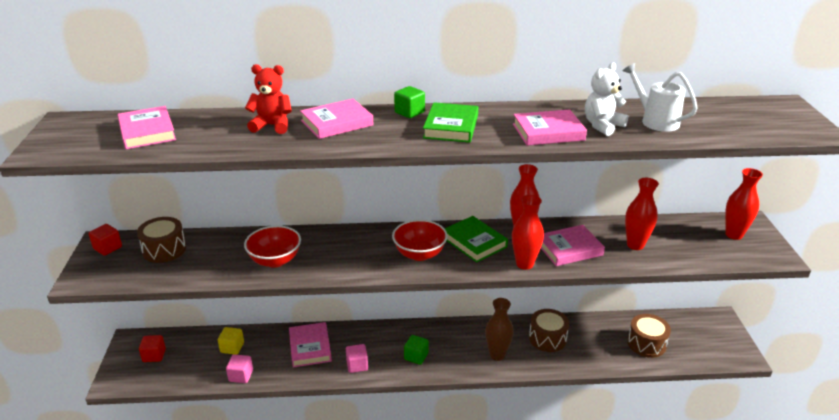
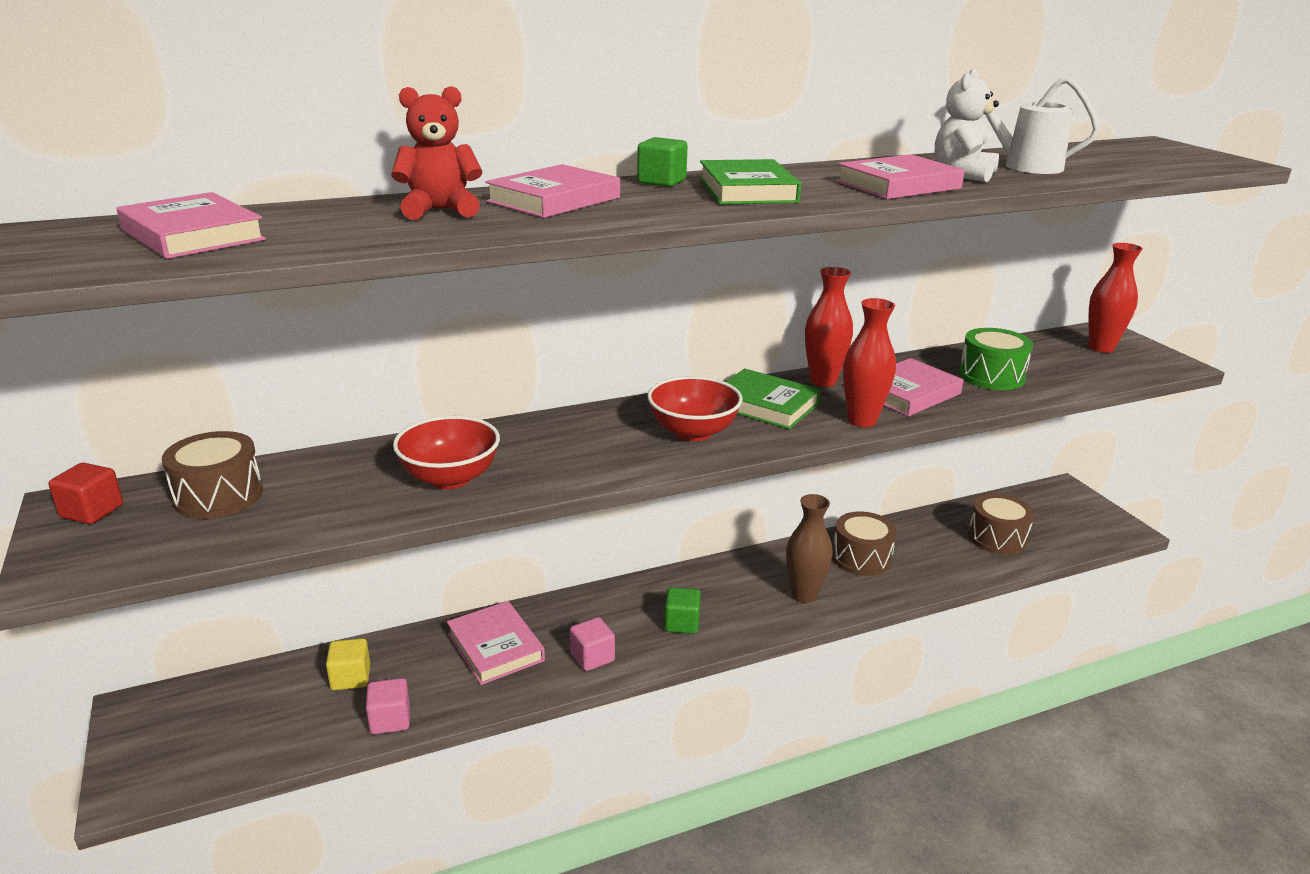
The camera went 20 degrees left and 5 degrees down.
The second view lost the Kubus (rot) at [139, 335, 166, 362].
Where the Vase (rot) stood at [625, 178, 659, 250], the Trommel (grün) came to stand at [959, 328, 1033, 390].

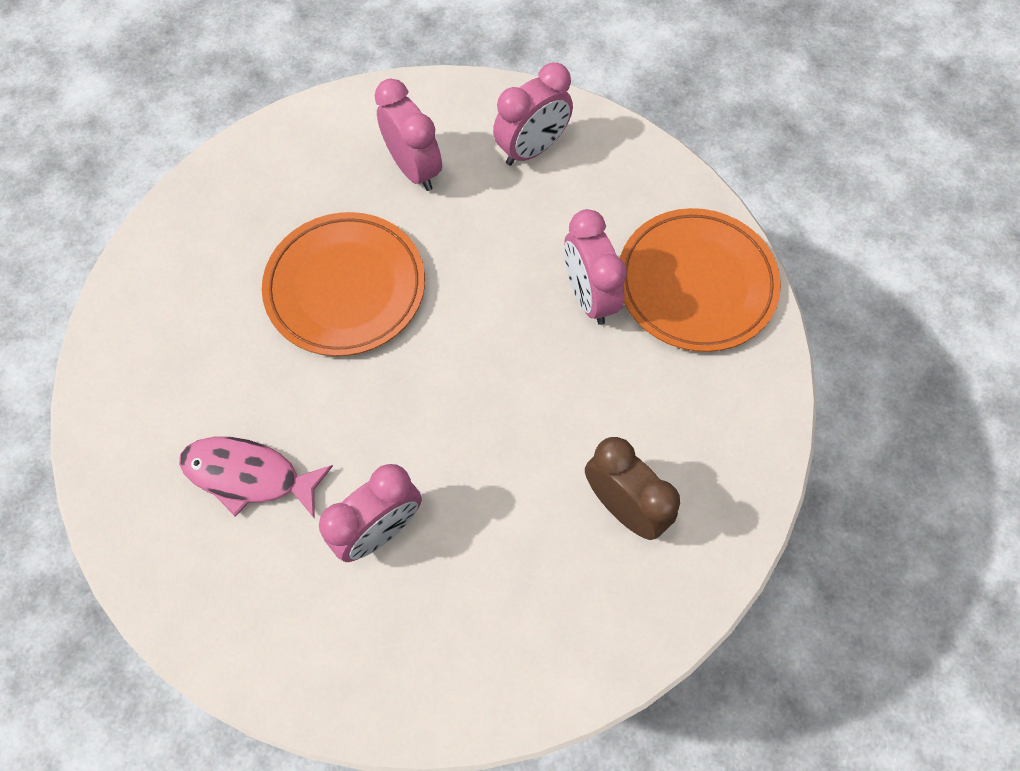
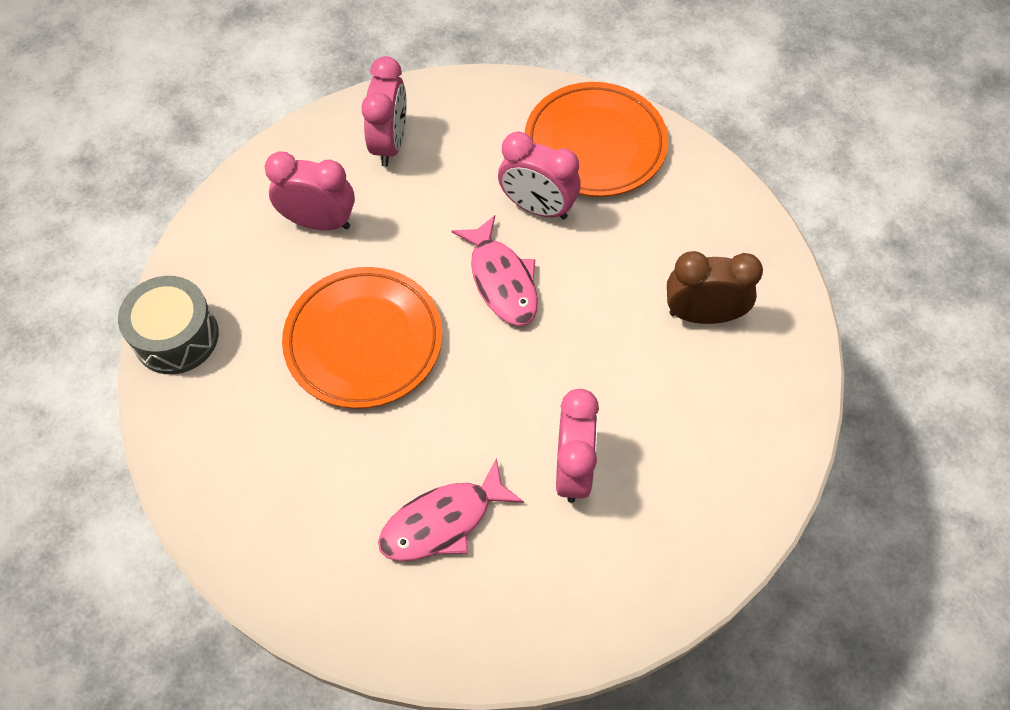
The camera went 45 degrees left and 5 degrees down.
The second view gained the Trommel (grau) at [118, 276, 219, 374].
The second view gained the Fisch (rosa) at [452, 215, 538, 326].

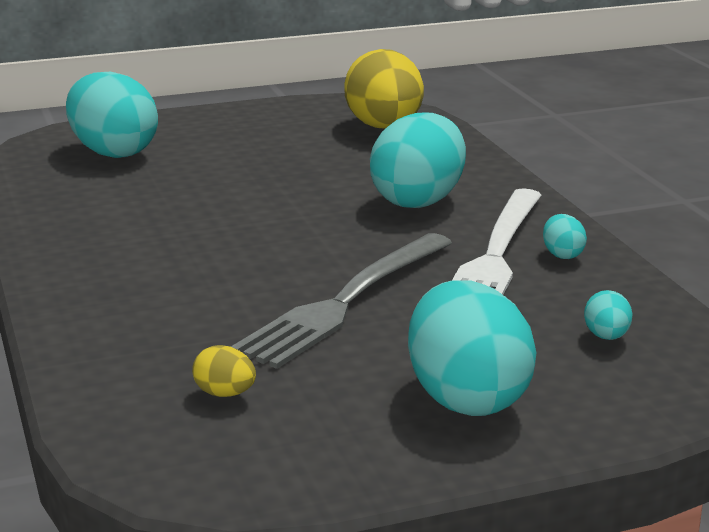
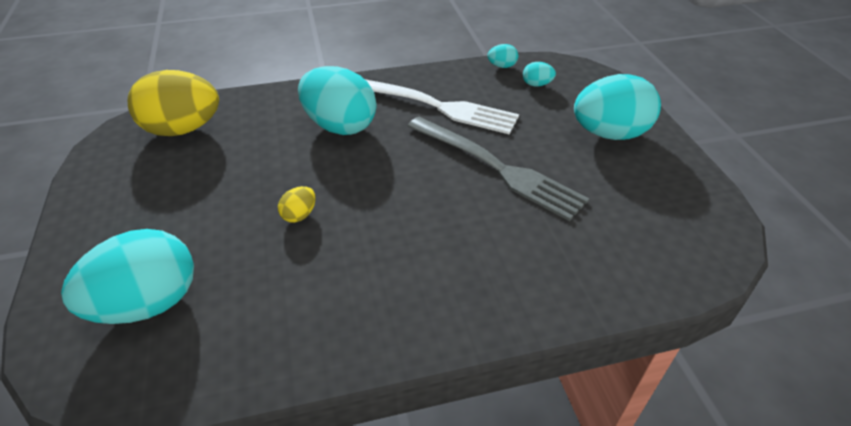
The camera went 85 degrees left and 20 degrees up.
The Ei (gelb) ended up elsewhere, having gone from [192, 345, 256, 397] to [278, 186, 315, 223].
The Ei (türkis) ended up elsewhere, having gone from [543, 214, 587, 259] to [487, 44, 518, 68].

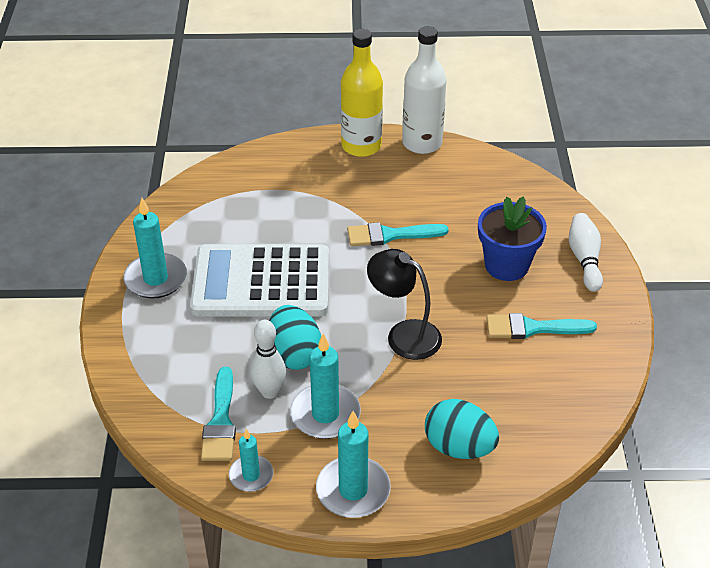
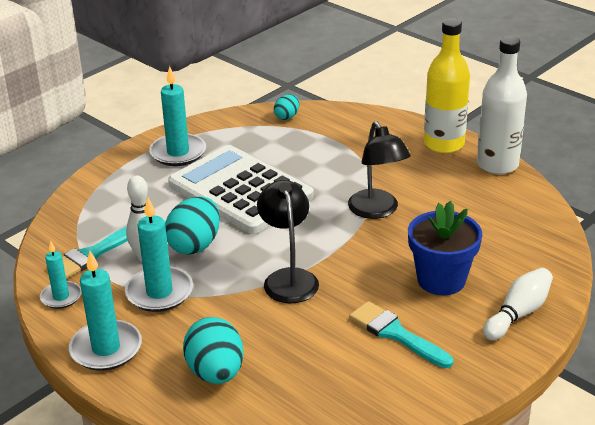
The camera went 45 degrees right and 10 degrees down.
Where the Pinsel (türkis) stood at [347, 222, 449, 246], the Lampe (schwarz) came to stand at [348, 121, 411, 219].
The second view gained the Ei (türkis) at [274, 94, 299, 120].

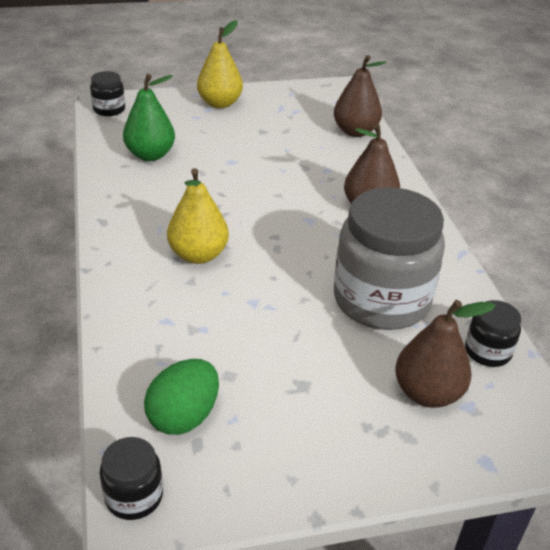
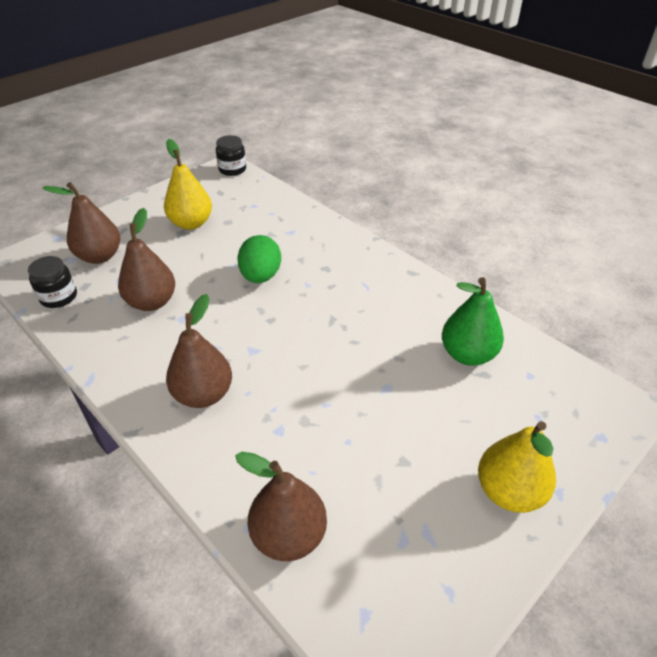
The camera went 150 degrees right and 5 degrees up.
The second view lost the Einmachglas (schwarz) at [90, 71, 125, 116].
The Ei (grün) ended up elsewhere, having gone from [144, 359, 219, 435] to [238, 235, 281, 283].
The Birne (gelb) ended up elsewhere, having gone from [167, 168, 229, 264] to [164, 139, 212, 230].
Where the Einmachglas (grau) stood at [334, 187, 445, 330], the Birne (braun) came to stand at [118, 208, 175, 311].

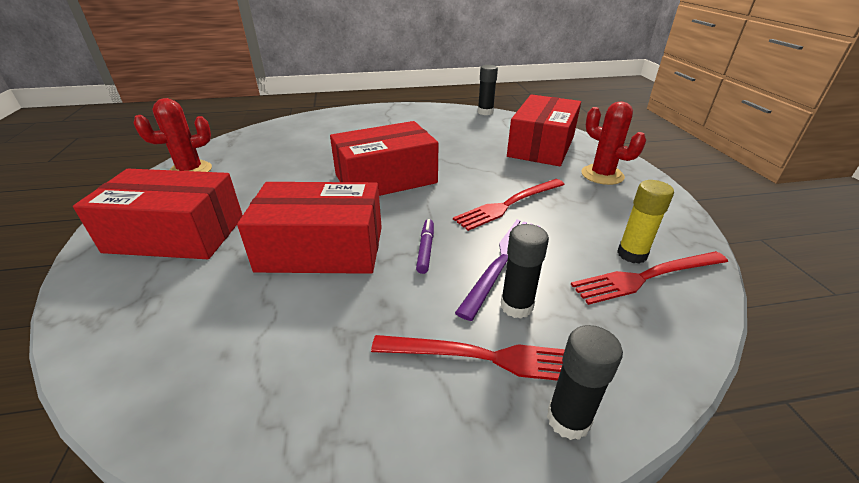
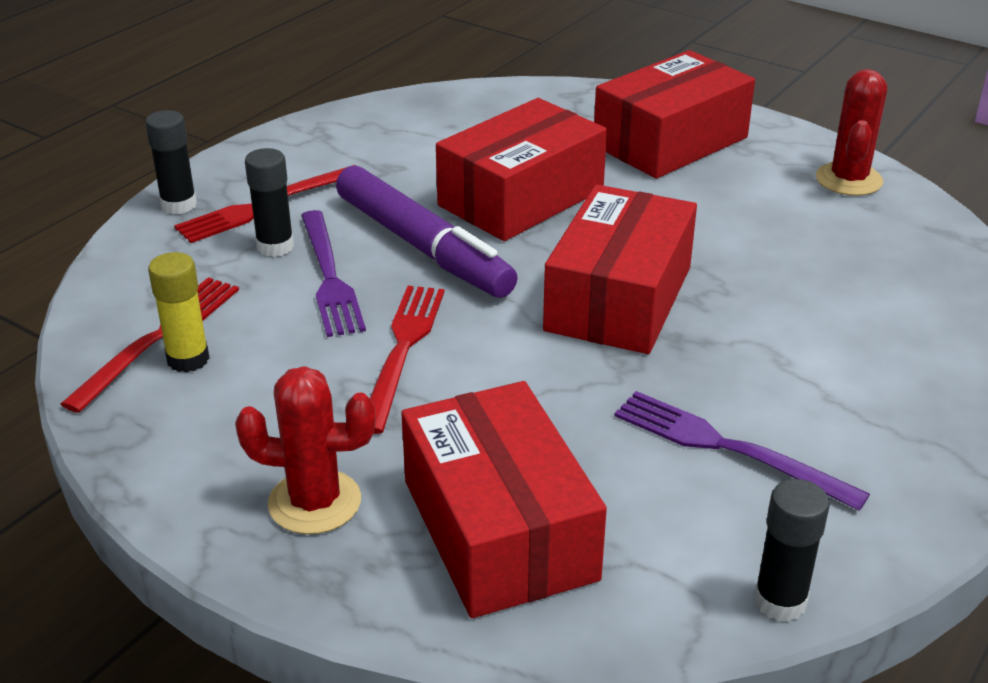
The camera went 135 degrees right and 0 degrees up.
The size of the Filzstift (lila) at [416, 219, 434, 274] changed by a factor of 2.45.
The second view gained the Gabel (lila) at [614, 391, 870, 511].

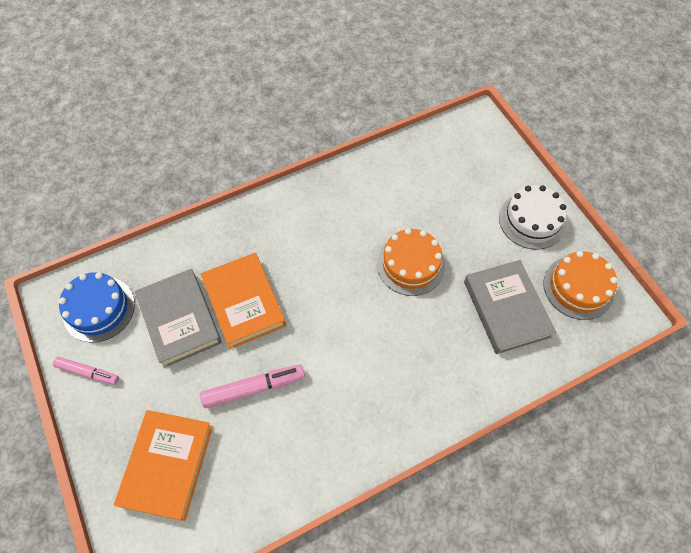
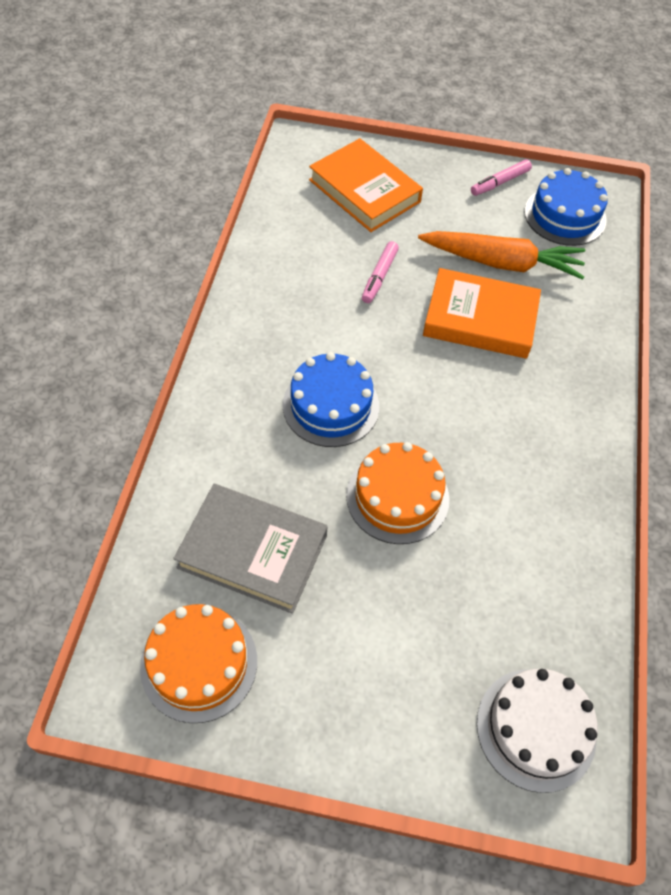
The camera went 125 degrees right and 5 degrees down.
Where the Buch (grau) stood at [135, 269, 222, 368], the Karotte (orange) came to stand at [418, 231, 585, 280].
The size of the Filzstift (rosa) at [200, 365, 305, 408] changed by a factor of 0.66.
The Kuchen (weiß) ended up elsewhere, having gone from [499, 185, 567, 250] to [477, 669, 598, 793].
The second view gained the Kuchen (blau) at [283, 352, 379, 447].

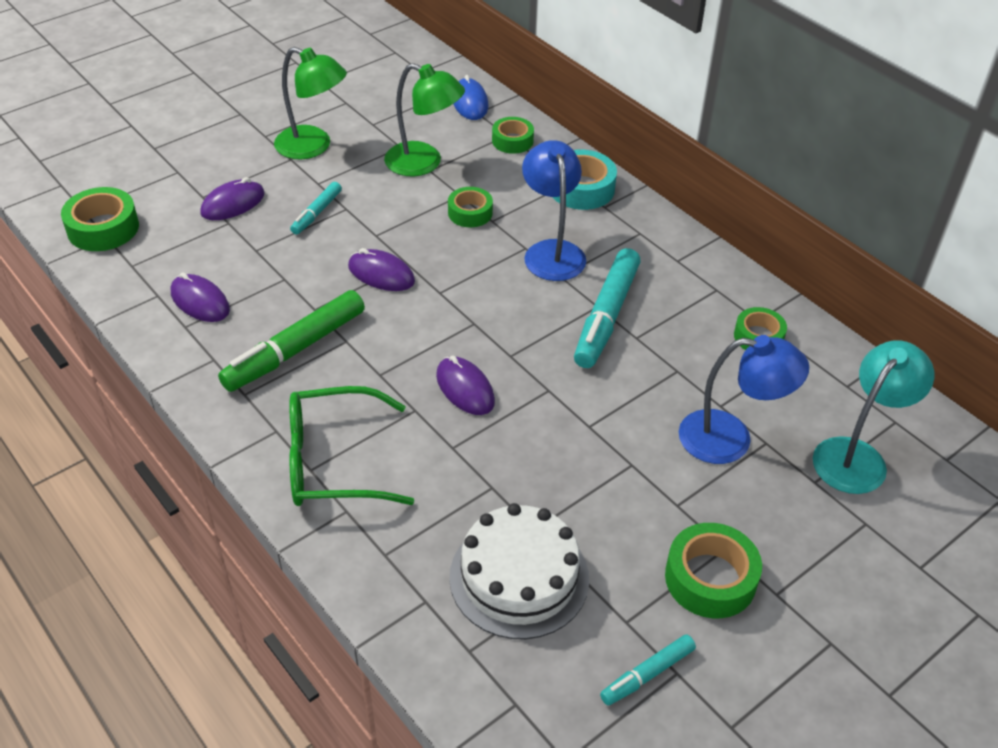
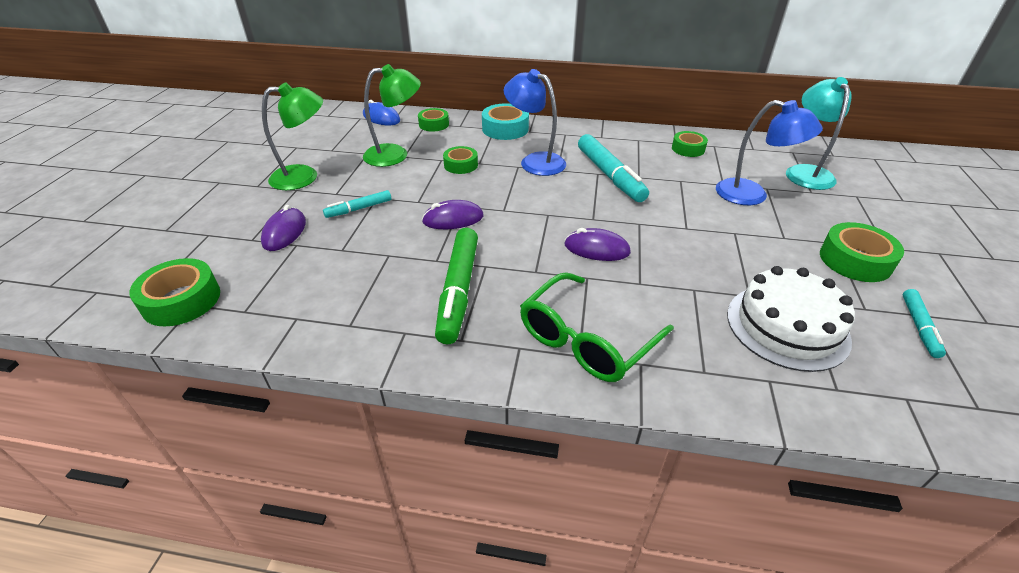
The camera went 40 degrees left and 5 degrees down.
The second view lost the Computermaus (lila) at [171, 272, 230, 322].
The Filzstift (türkis) at [290, 182, 342, 235] ended up facing another way, 75 degrees clockwise from before.
The Lampe (blau) at [679, 335, 809, 464] ended up facing another way, 60 degrees clockwise from before.

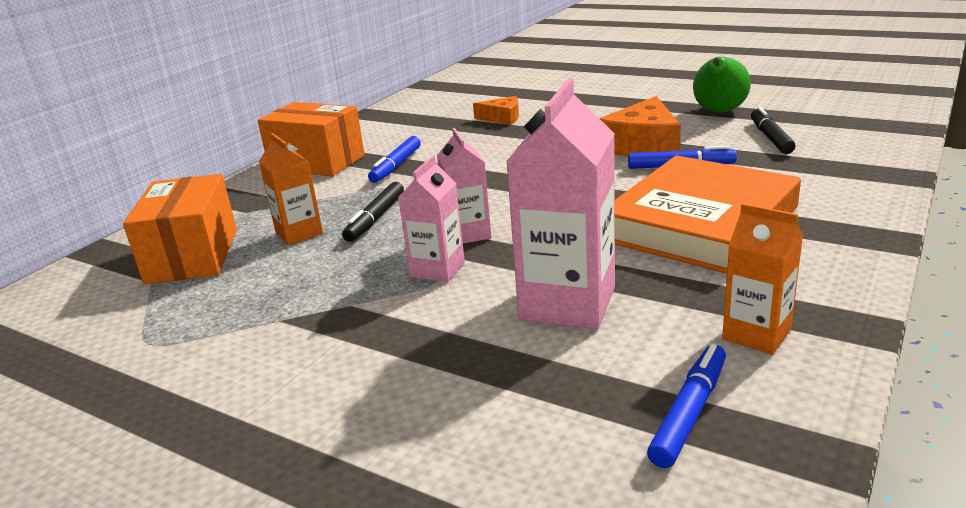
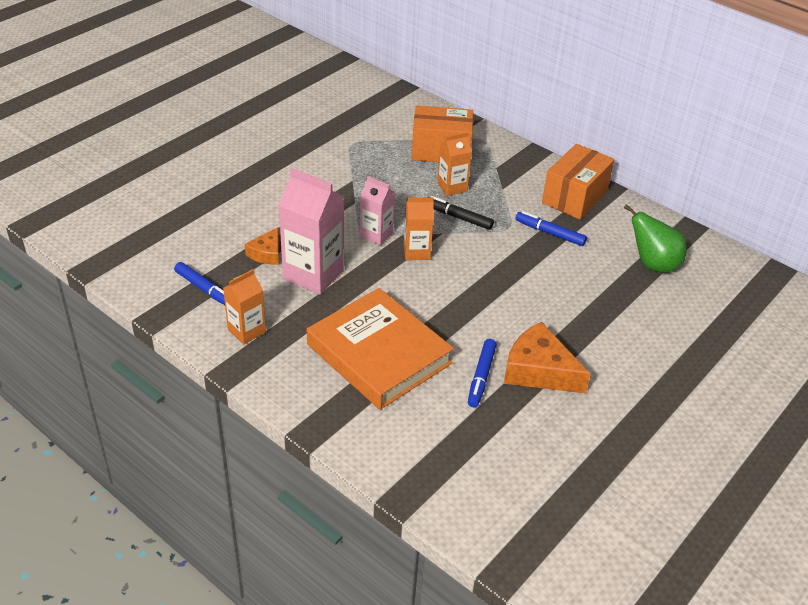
The camera went 95 degrees right and 15 degrees up.
What was the Getränkekarton (rosa) at [437, 128, 491, 244] turned into the Getränkekarton (orange) at [404, 197, 434, 260].
The Käse (orange) ended up elsewhere, having gone from [473, 96, 519, 125] to [245, 227, 279, 265].
The Birne (grün) ended up elsewhere, having gone from [693, 57, 751, 113] to [624, 204, 687, 273].
The second view lost the Filzstift (schwarz) at [751, 107, 796, 154].

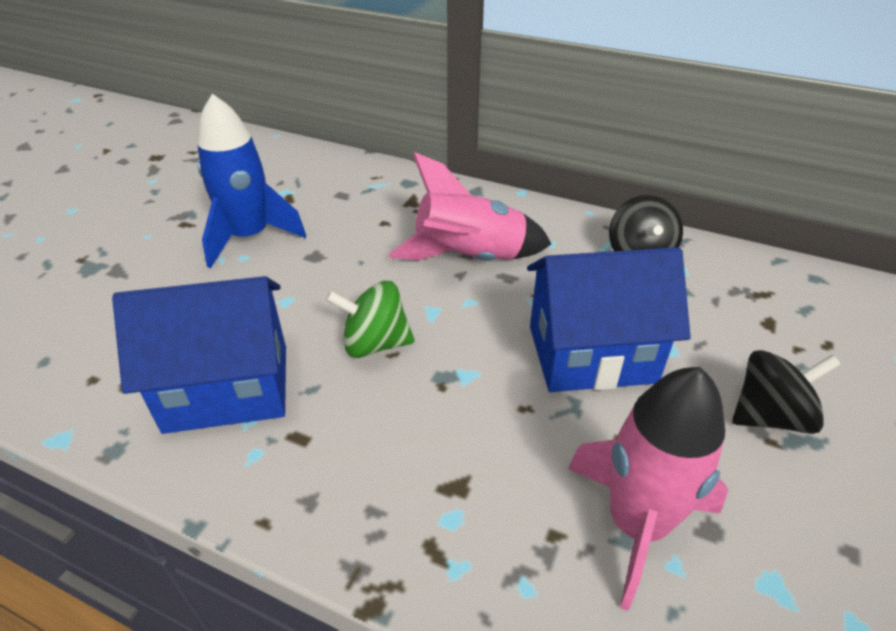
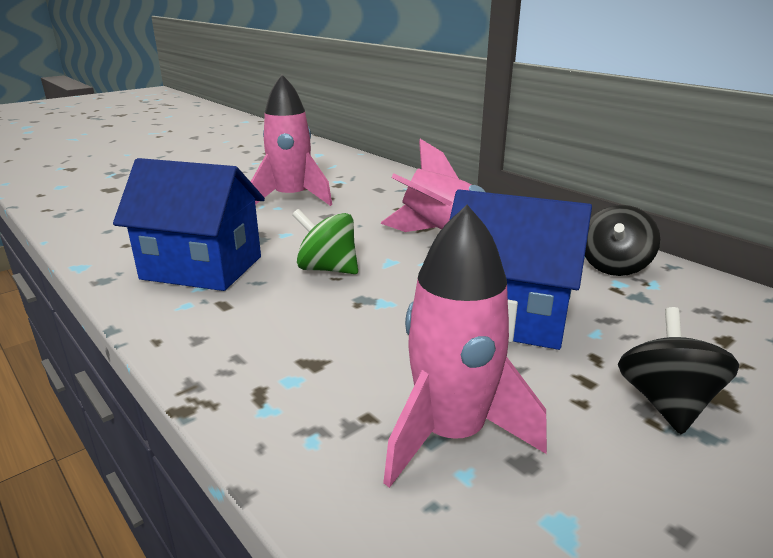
The camera went 25 degrees right and 15 degrees down.
What was the Rakete (blau) at [197, 94, 306, 268] turned into the Rakete (rosa) at [251, 75, 332, 206].
The Kreisel (schwarz) at [732, 350, 841, 434] ended up facing another way, 90 degrees counterclockwise from before.

